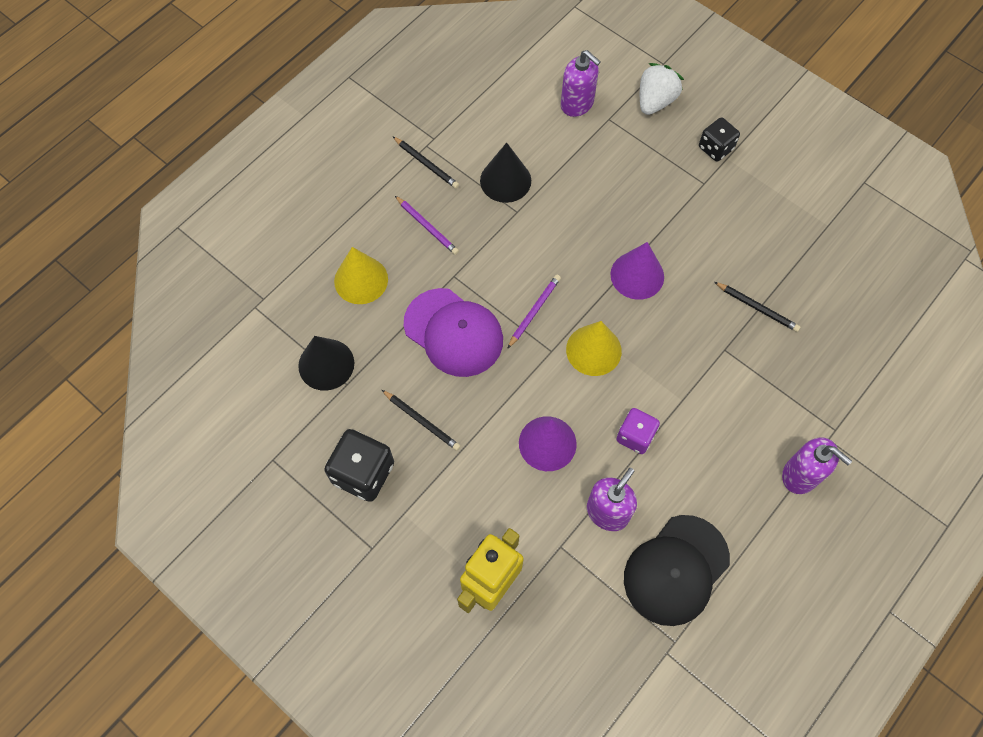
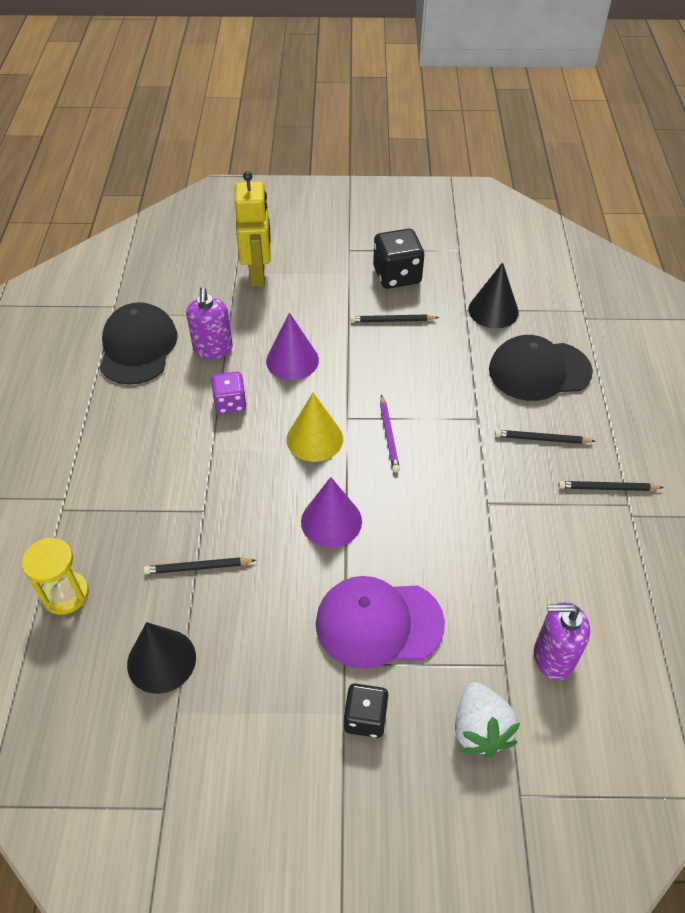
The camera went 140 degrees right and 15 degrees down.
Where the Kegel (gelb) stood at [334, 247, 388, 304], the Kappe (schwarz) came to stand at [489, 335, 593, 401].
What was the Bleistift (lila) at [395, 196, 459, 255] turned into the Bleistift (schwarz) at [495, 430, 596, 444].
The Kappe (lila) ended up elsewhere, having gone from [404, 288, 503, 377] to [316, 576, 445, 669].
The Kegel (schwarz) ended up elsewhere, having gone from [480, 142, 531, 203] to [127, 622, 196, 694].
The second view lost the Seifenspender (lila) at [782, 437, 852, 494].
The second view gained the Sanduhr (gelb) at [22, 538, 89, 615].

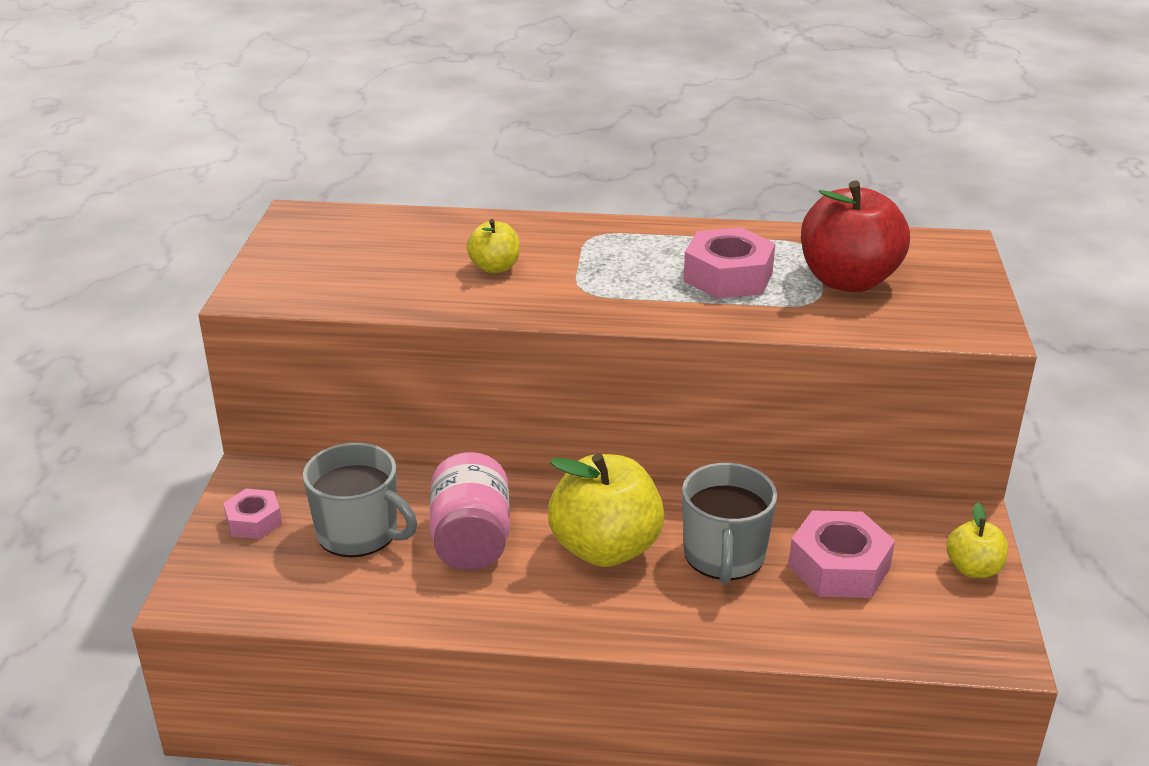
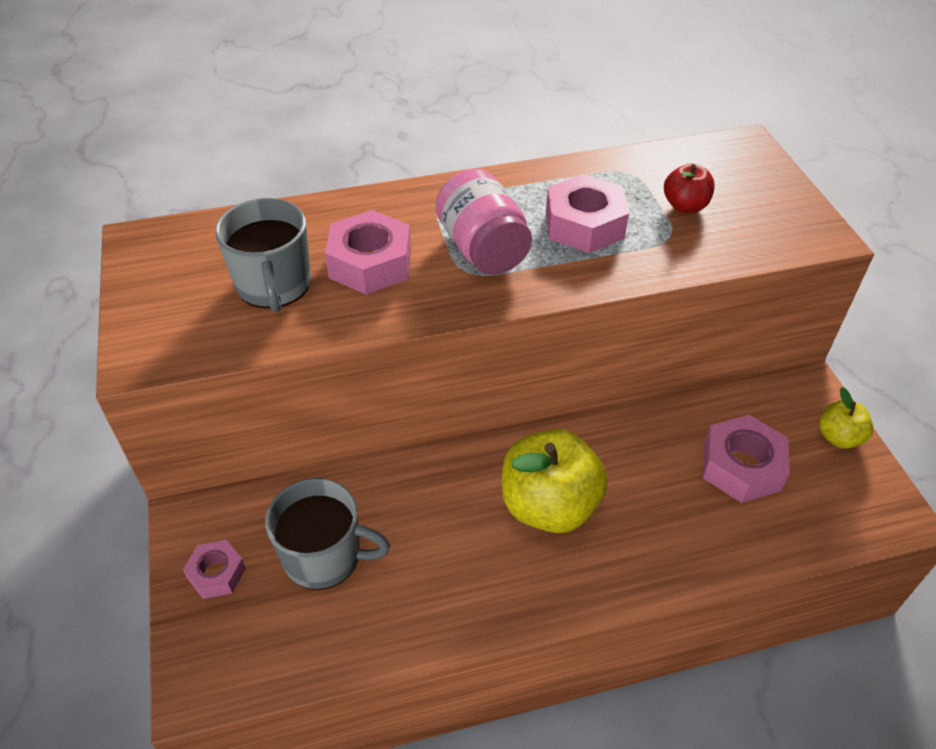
The camera went 20 degrees left and 15 degrees up.
The Einmachglas (rosa) ended up elsewhere, having gone from [429, 452, 510, 570] to [436, 169, 532, 275].
Where the Apfel (gelb) stood at [466, 219, 520, 273], the Sechskantmutter (rosa) came to stand at [325, 210, 411, 295].
The Tasse (grau) ended up elsewhere, having gone from [682, 463, 777, 584] to [215, 198, 311, 312].
The size of the Apfel (rot) at [801, 180, 910, 292] changed by a factor of 0.51.

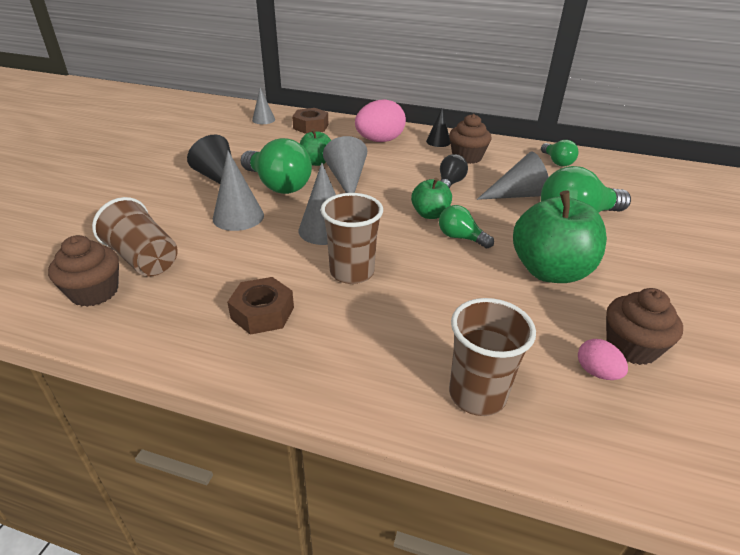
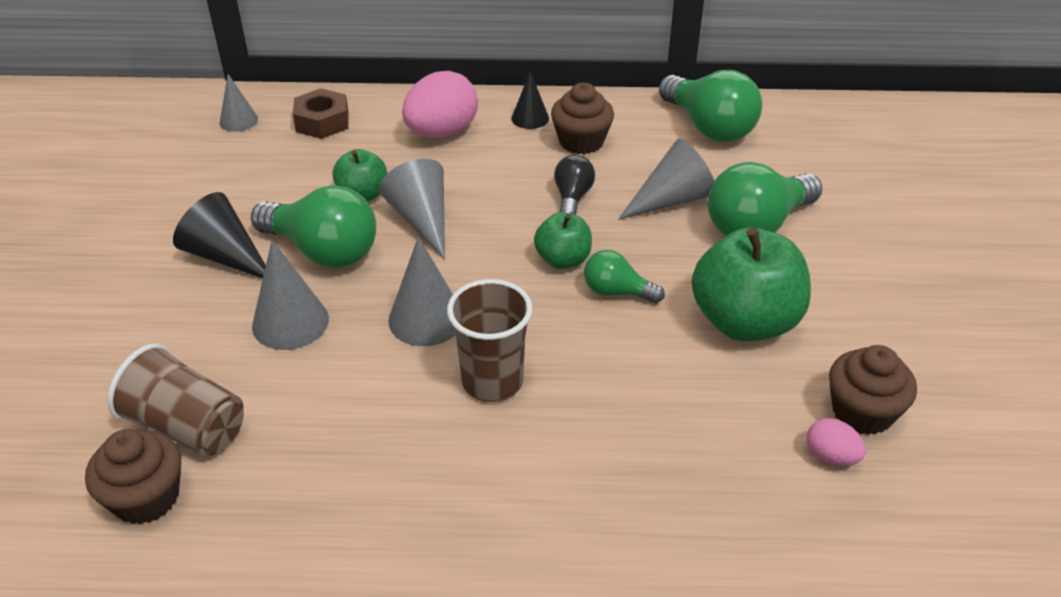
The camera went 15 degrees left and 5 degrees up.
The second view lost the Sechskantmutter (braun) at [227, 277, 294, 335].
The second view lost the Becher (braun) at [449, 298, 536, 416].
The size of the Glühbirne (grün) at [541, 140, 578, 167] changed by a factor of 1.84.

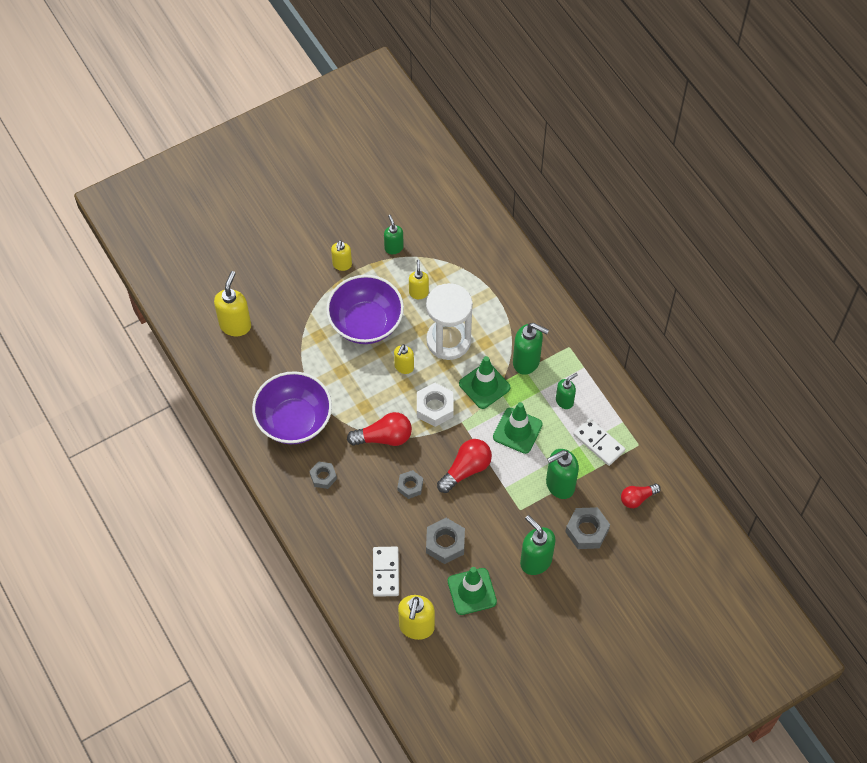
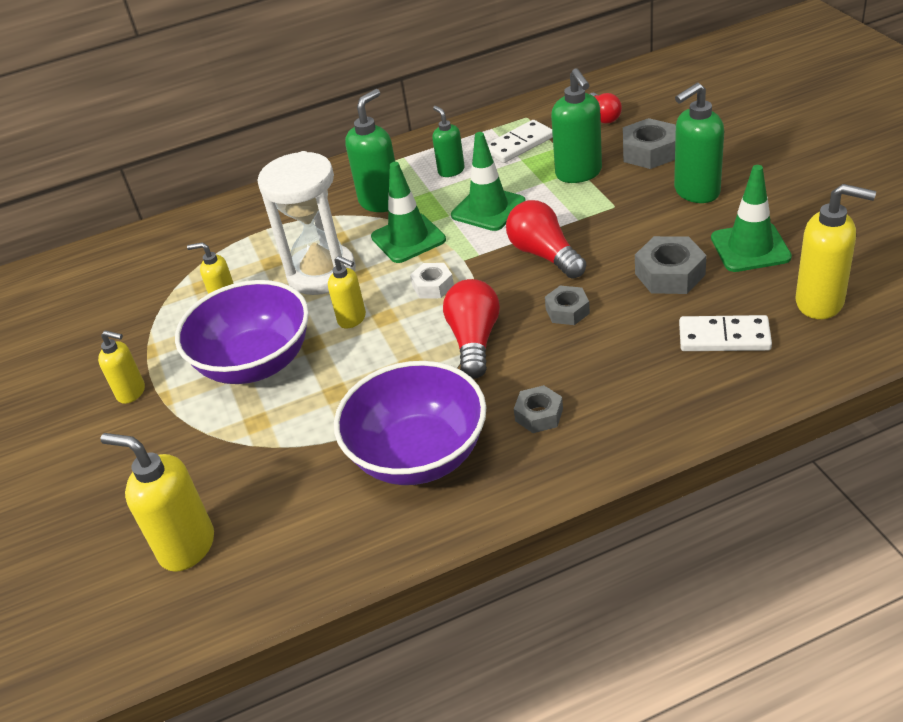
The camera went 75 degrees left and 20 degrees down.
The second view lost the Seifenspender (grün) at [384, 215, 404, 254].
The size of the Sechskantmutter (weiß) at [417, 383, 454, 427] changed by a factor of 0.64.

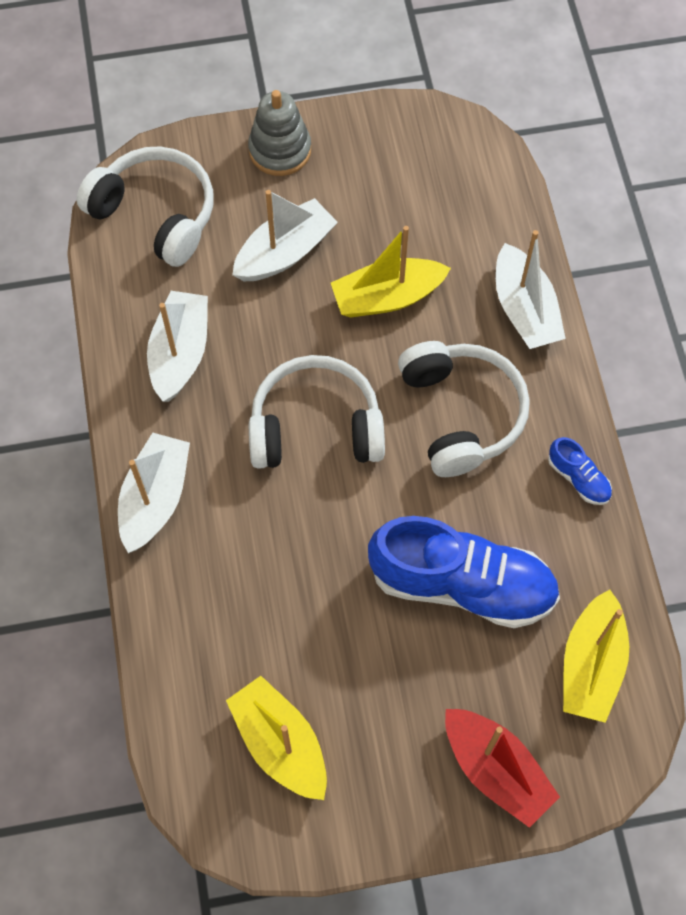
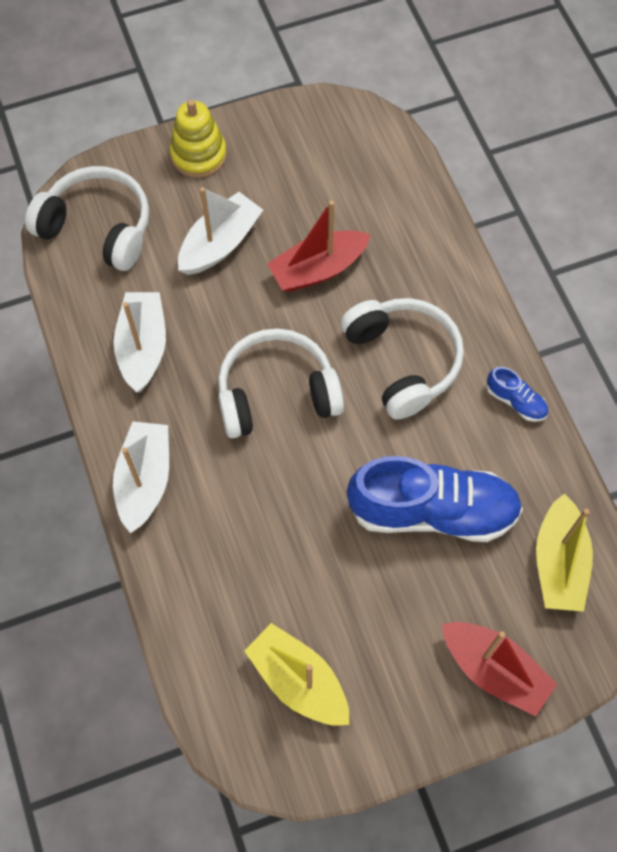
The camera went 10 degrees left and 0 degrees up.
What was the Stapelspielzeug (grau) at [248, 90, 311, 176] turned into the Stapelspielzeug (gelb) at [170, 99, 227, 178].
What was the Boot (gelb) at [331, 226, 451, 318] turned into the Boot (rot) at [267, 201, 371, 292].
The second view lost the Boot (weiß) at [496, 230, 566, 349].

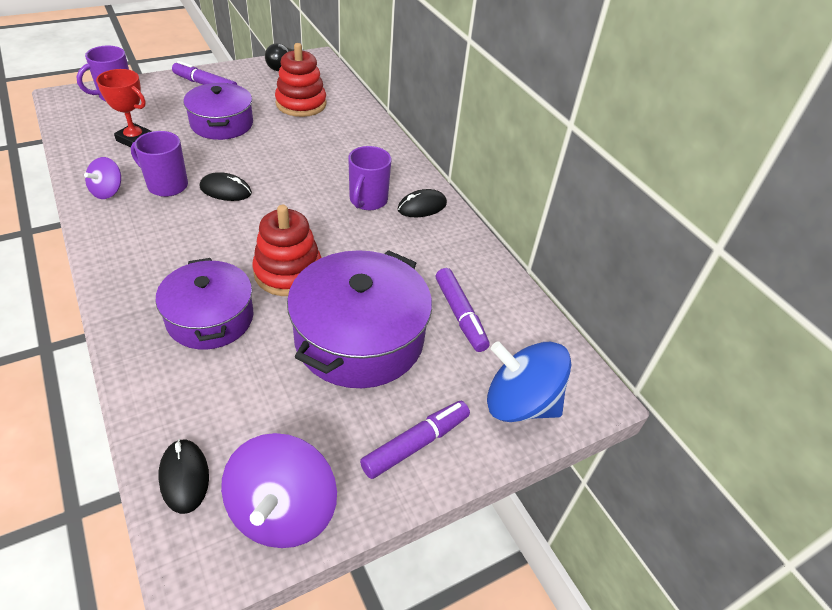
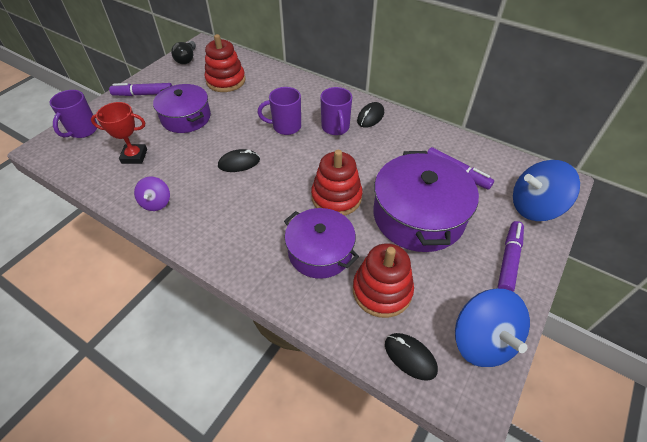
The camera went 25 degrees left and 5 degrees up.
The Tasse (lila) ended up elsewhere, having gone from [131, 131, 188, 197] to [258, 87, 301, 135].
What was the Kreisel (lila) at [221, 433, 337, 548] turned into the Kreisel (blau) at [455, 289, 530, 367].
The second view gained the Stapelspielzeug (rot) at [353, 243, 414, 318].

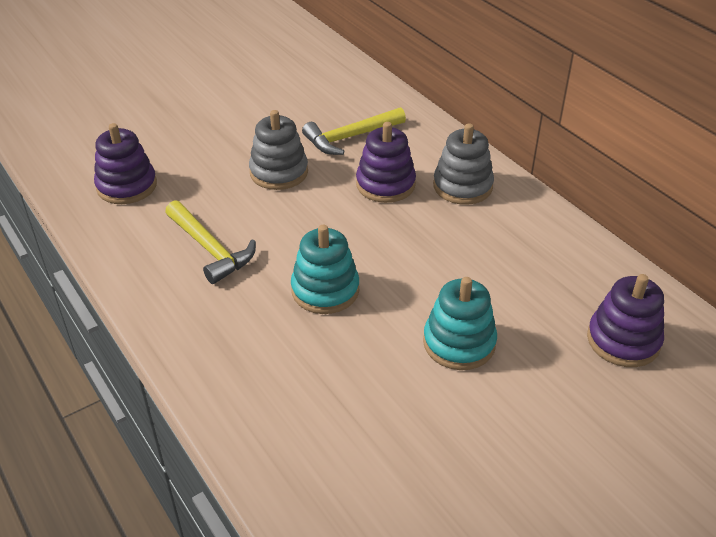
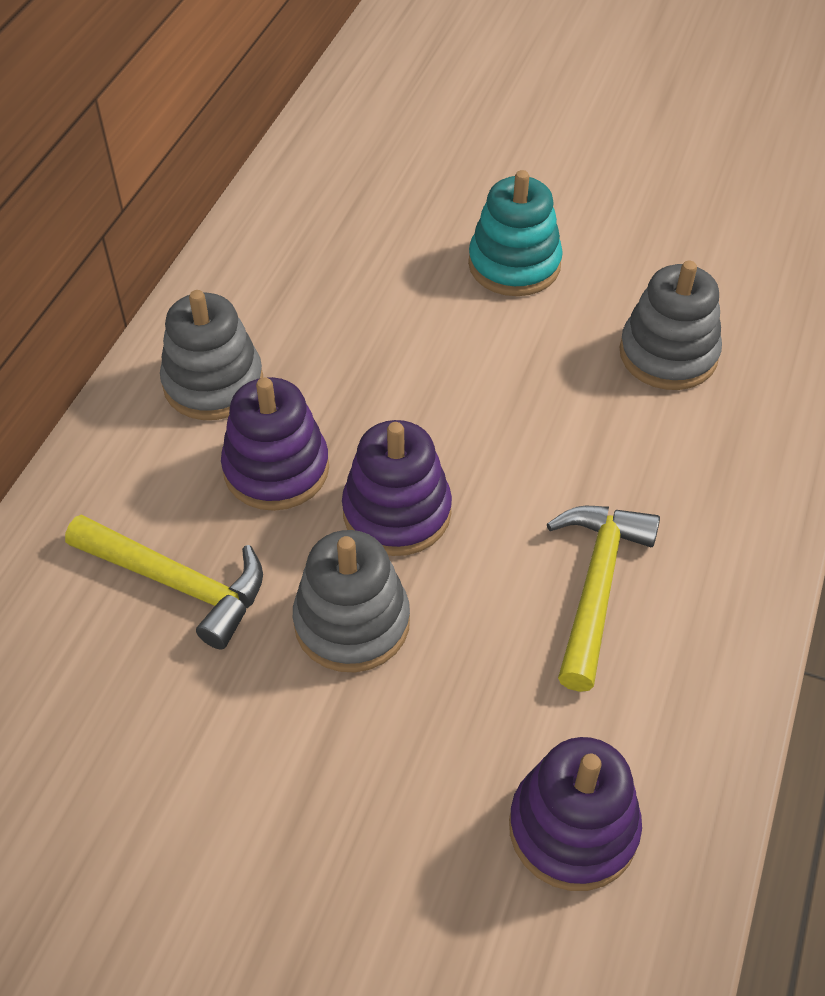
The camera went 125 degrees left and 10 degrees up.
The second view lost the Stapelspielzeug (türkis) at [291, 225, 359, 314].
The Stapelspielzeug (lila) ended up elsewhere, having gone from [587, 274, 664, 367] to [342, 420, 452, 556].
The second view gained the Stapelspielzeug (grau) at [620, 261, 722, 390].

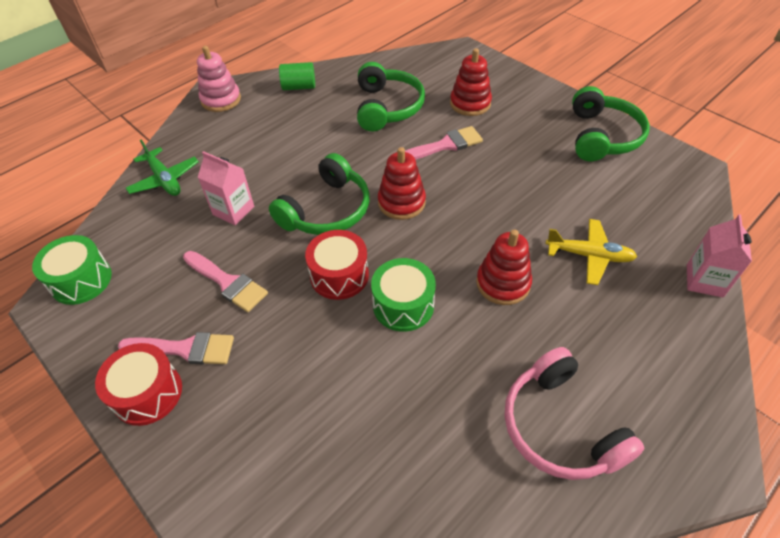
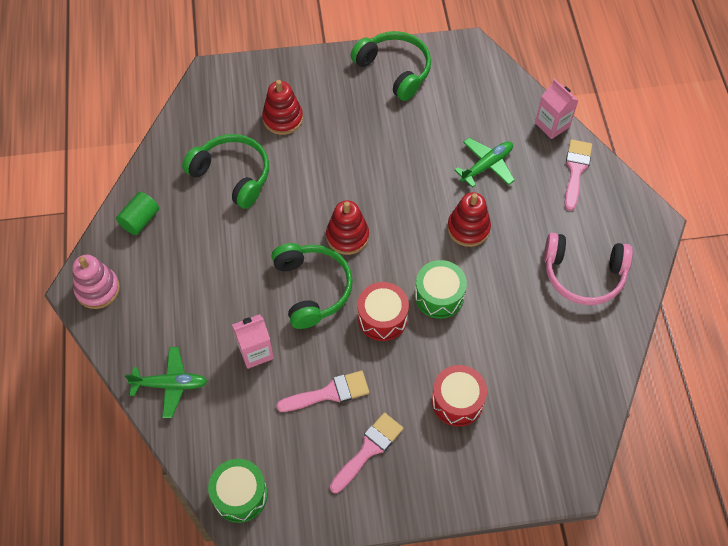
The camera went 55 degrees left and 10 degrees up.
The Trommel (rot) ended up elsewhere, having gone from [95, 343, 182, 426] to [431, 365, 487, 426].
The Pinsel (rosa) ended up elsewhere, having gone from [405, 126, 483, 160] to [565, 139, 592, 211].
What was the Flugzeug (gelb) at [545, 219, 637, 285] turned into the Flugzeug (grün) at [454, 138, 515, 188].

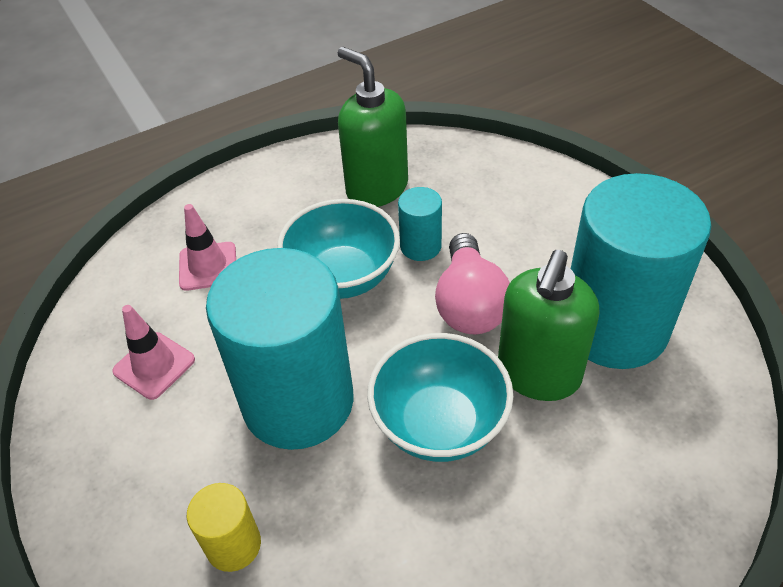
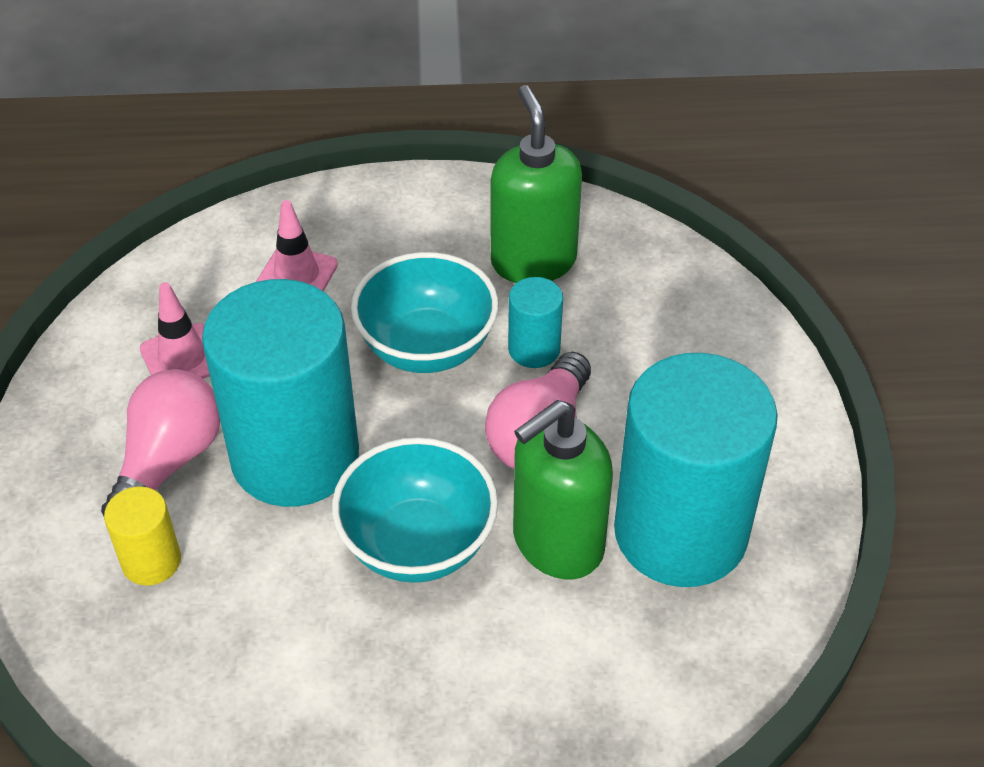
The camera went 25 degrees right and 0 degrees up.
The second view gained the Glühbirne (rosa) at [101, 369, 220, 516].

